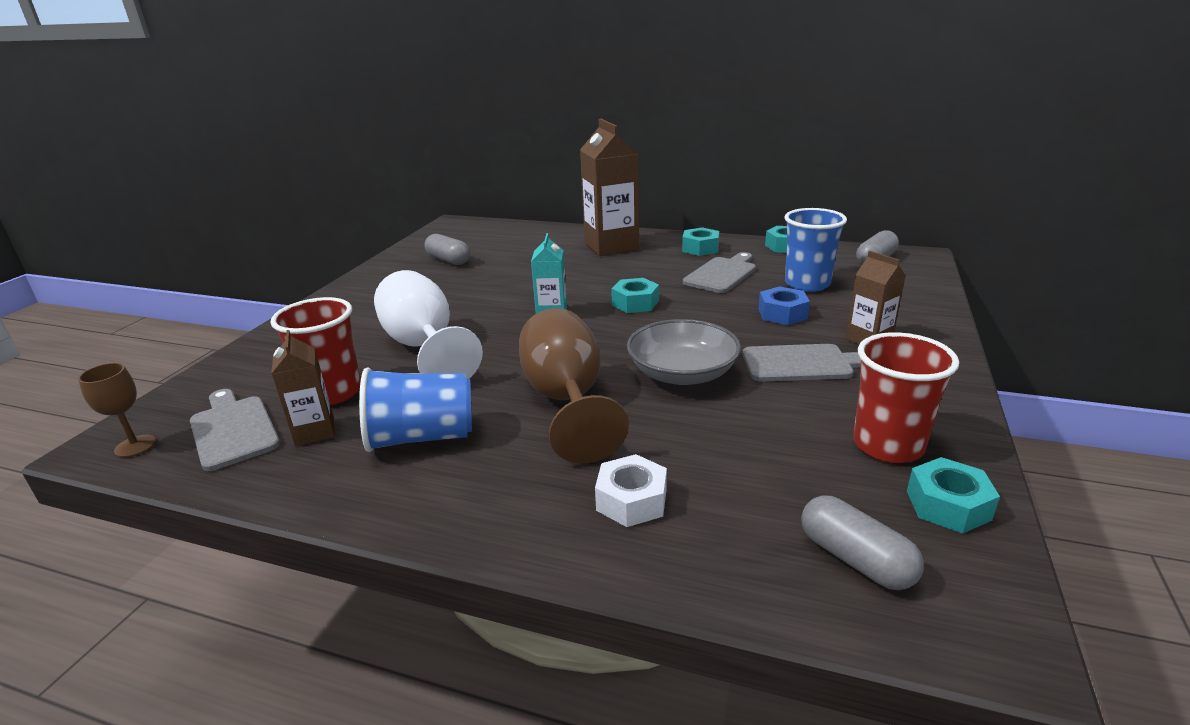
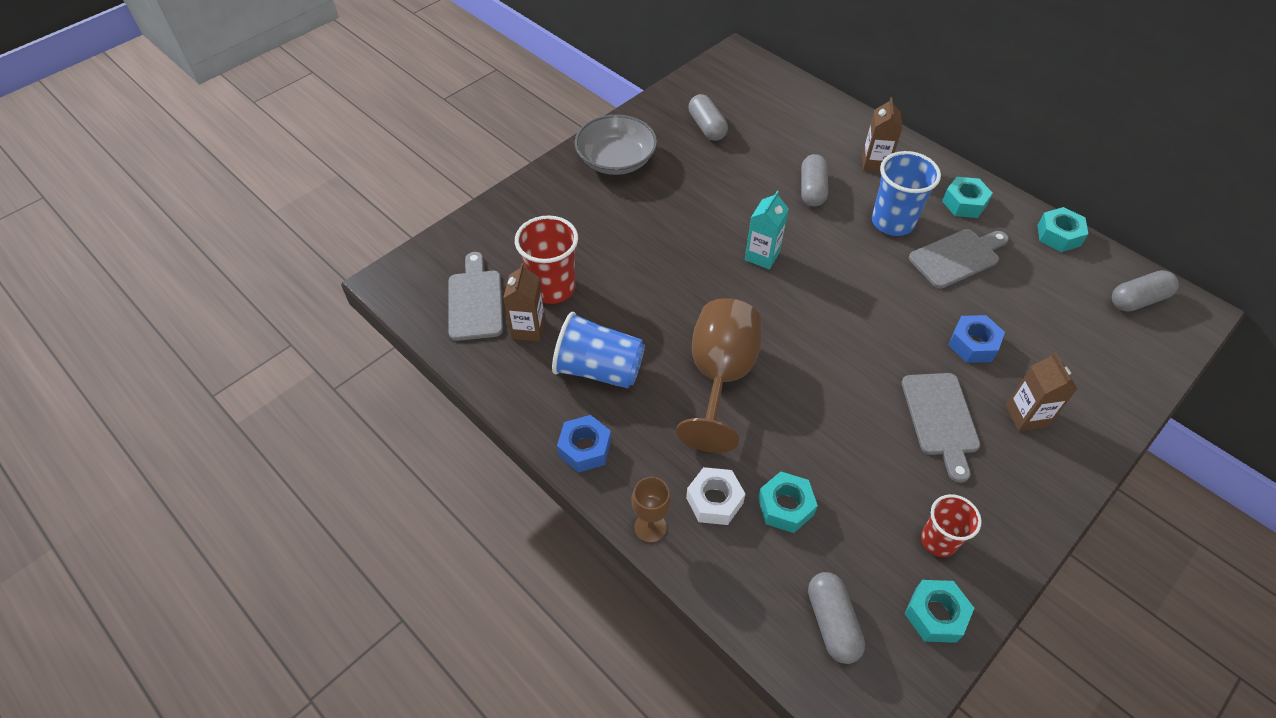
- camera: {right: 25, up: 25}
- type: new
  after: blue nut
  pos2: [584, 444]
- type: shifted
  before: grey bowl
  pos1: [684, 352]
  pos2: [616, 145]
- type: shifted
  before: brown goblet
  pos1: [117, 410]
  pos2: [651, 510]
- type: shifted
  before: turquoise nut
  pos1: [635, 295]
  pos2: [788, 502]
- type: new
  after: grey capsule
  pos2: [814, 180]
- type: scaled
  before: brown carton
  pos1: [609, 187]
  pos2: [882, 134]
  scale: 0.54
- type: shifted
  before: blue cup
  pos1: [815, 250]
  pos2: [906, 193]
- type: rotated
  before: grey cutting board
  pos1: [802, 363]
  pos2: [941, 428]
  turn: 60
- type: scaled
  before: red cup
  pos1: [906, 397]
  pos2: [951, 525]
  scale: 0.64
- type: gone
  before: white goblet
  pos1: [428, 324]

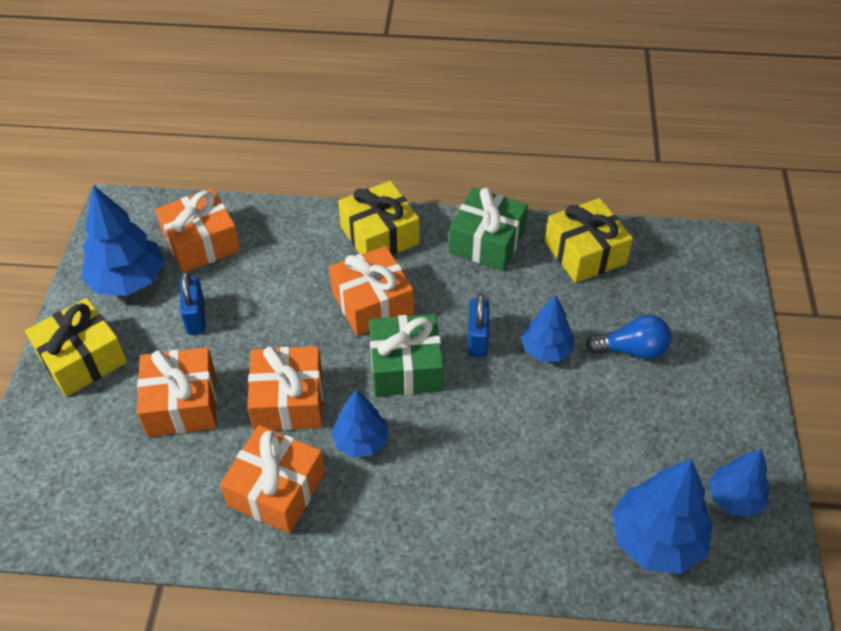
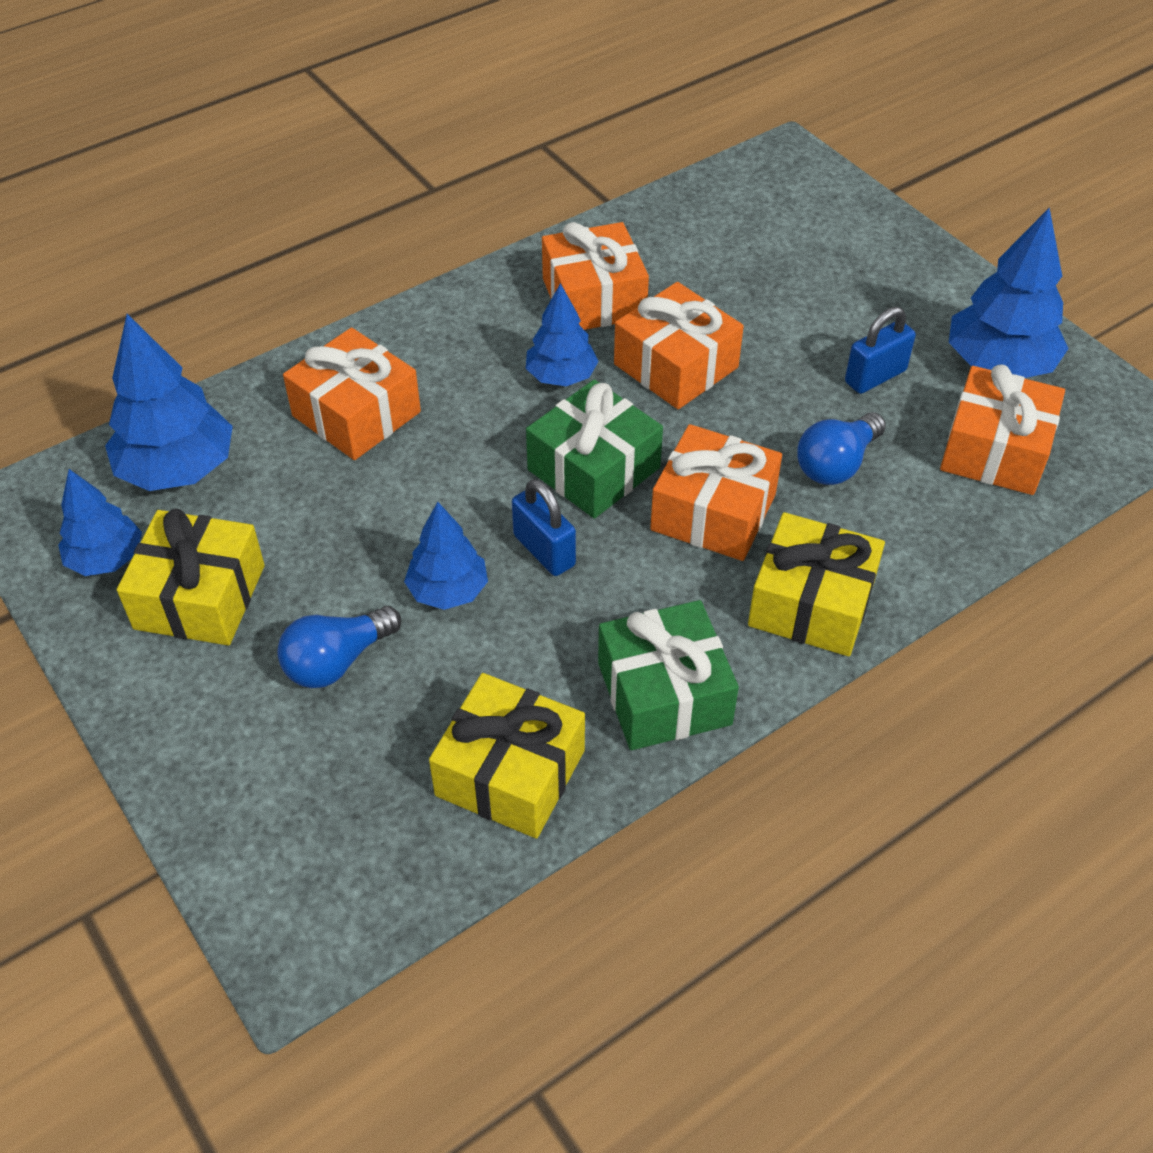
- camera: {right: 140, up: 0}
- type: shifted
  before: yellow gift
  pos1: [76, 347]
  pos2: [191, 576]
- type: shifted
  before: orange gift
  pos1: [177, 391]
  pos2: [352, 394]
- type: new
  after: blue light bulb
  pos2: [841, 449]
- type: rotated
  before: blue padlock
  pos1: [193, 303]
  pos2: [880, 350]
  turn: -75

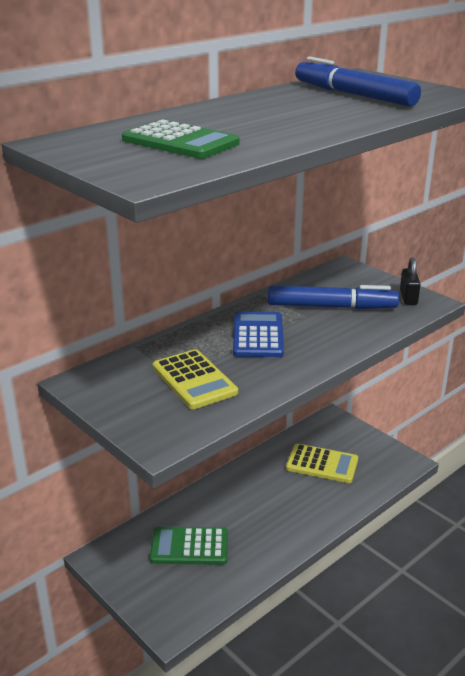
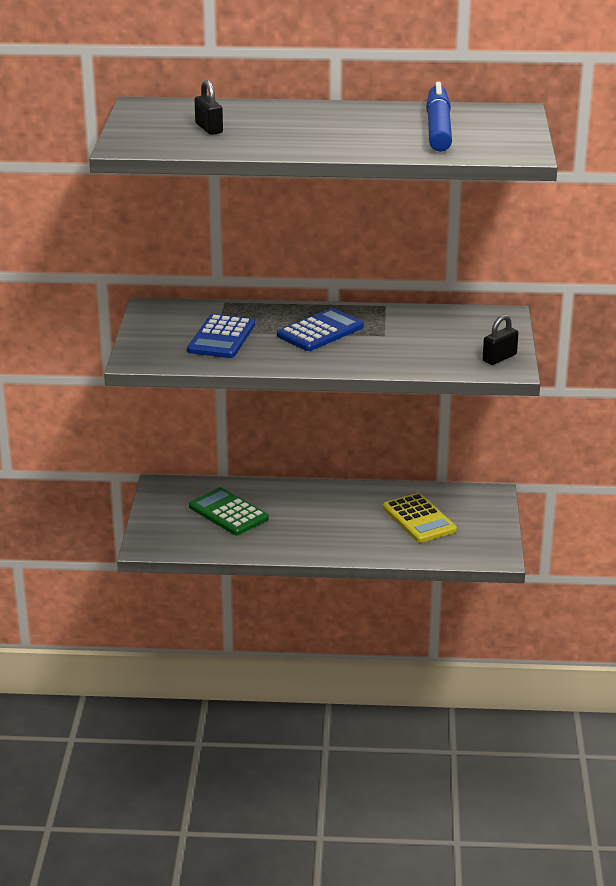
- camera: {right: 45, up: 0}
- type: repainted
  before: yellow calculator
  after: blue calculator
  pos1: [195, 379]
  pos2: [221, 336]
- type: swapped
  before: green calculator
  after: black padlock
  pos1: [181, 139]
  pos2: [209, 107]
- type: gone
  before: blue marker
  pos1: [333, 297]

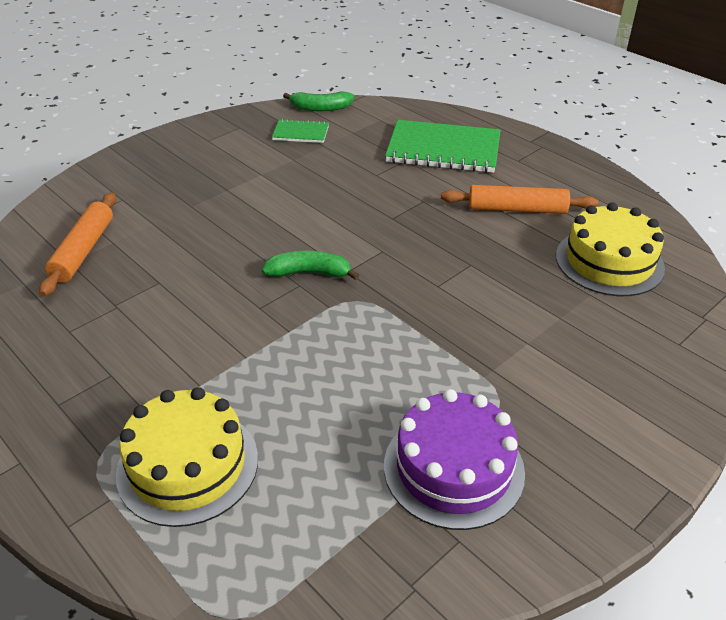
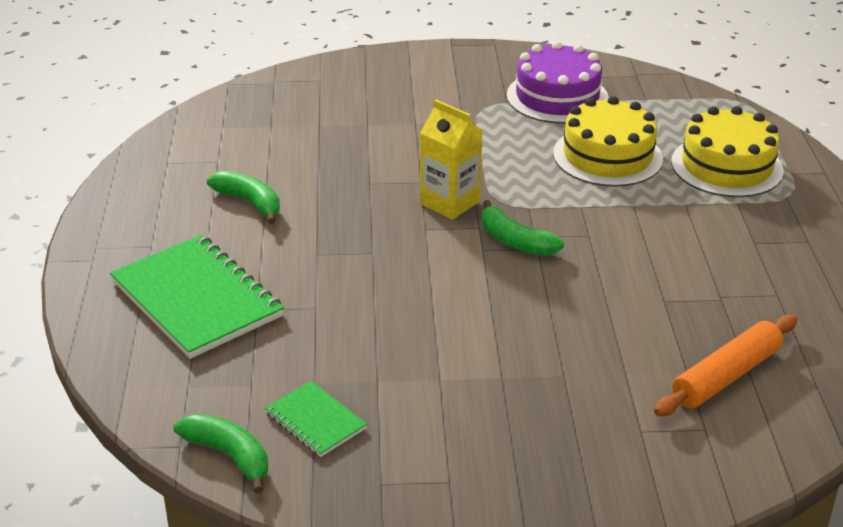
- camera: {right: -140, up: -5}
- type: swapped
  before: orange rolling pin
  after: green banana
  pos1: [519, 199]
  pos2: [243, 197]
- type: new
  after: yellow carton
  pos2: [451, 159]
- type: shifted
  before: yellow cake
  pos1: [610, 249]
  pos2: [608, 141]

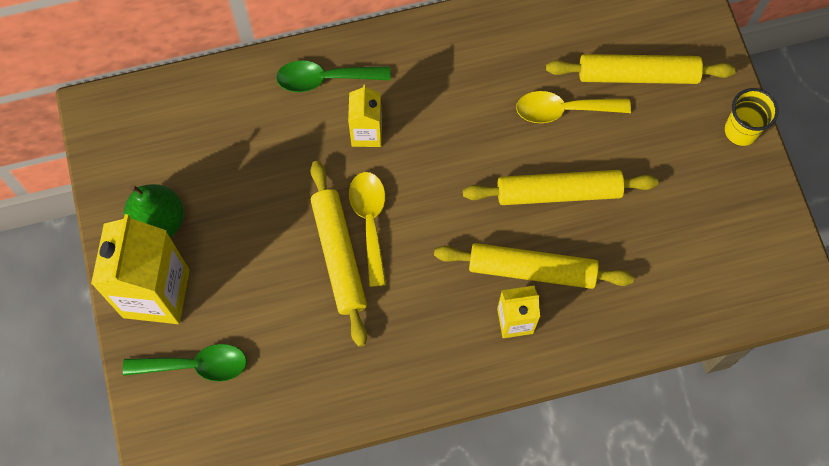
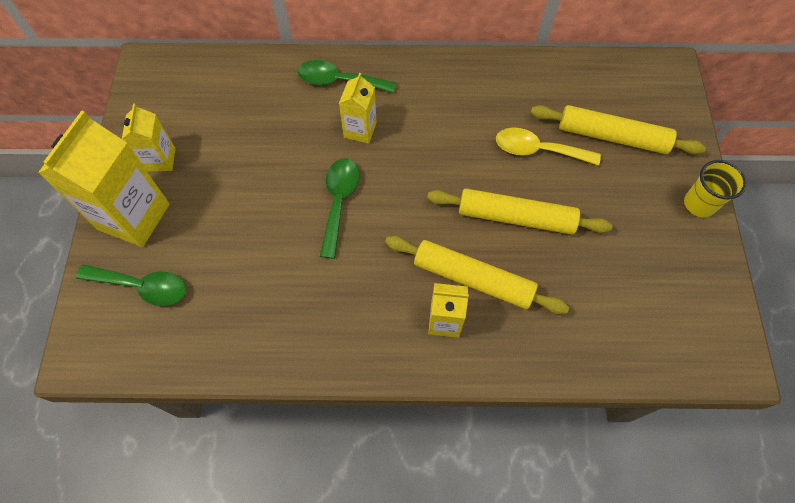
- camera: {right: 15, up: -5}
- type: swapped
  before: green pear
  after: yellow carton
  pos1: [153, 211]
  pos2: [148, 138]
- type: repainted
  before: yellow spoon
  after: green spoon
  pos1: [367, 229]
  pos2: [339, 208]
- type: gone
  before: yellow rolling pin
  pos1: [339, 254]

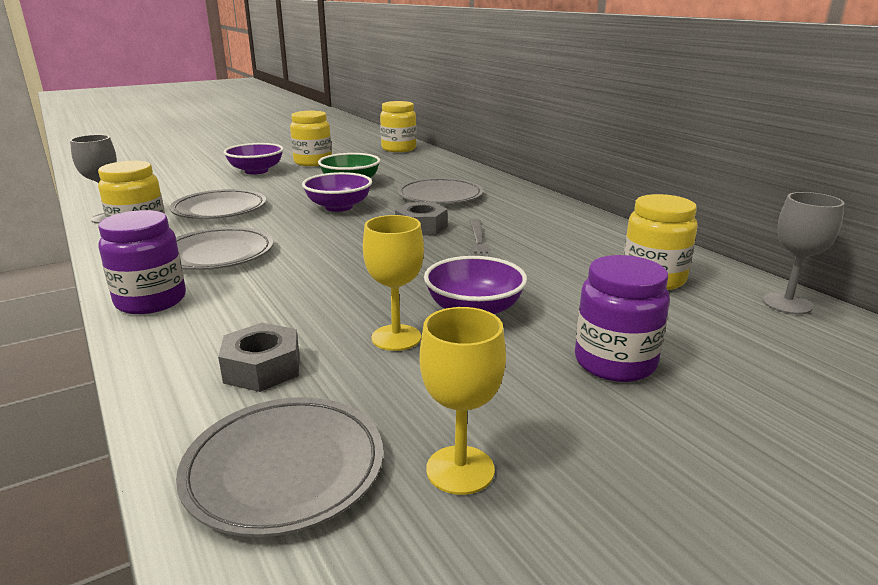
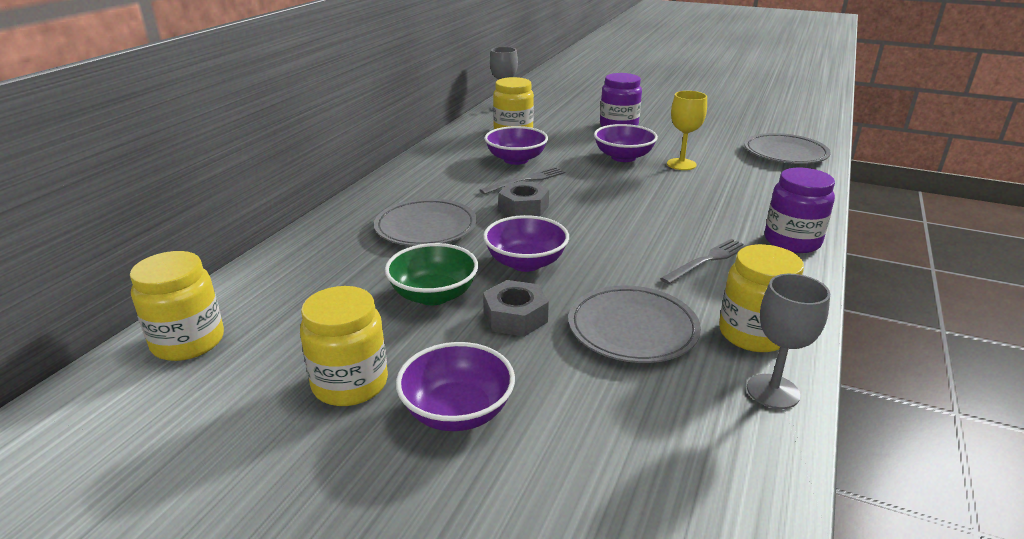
- camera: {right: -125, up: 5}
- type: shifted
  before: grey nut
  pos1: [259, 357]
  pos2: [516, 308]
- type: new
  after: purple bowl
  pos2: [516, 145]
- type: swapped
  before: grey plate
  after: grey fork
  pos1: [224, 248]
  pos2: [704, 261]
- type: gone
  before: yellow goblet
  pos1: [463, 401]

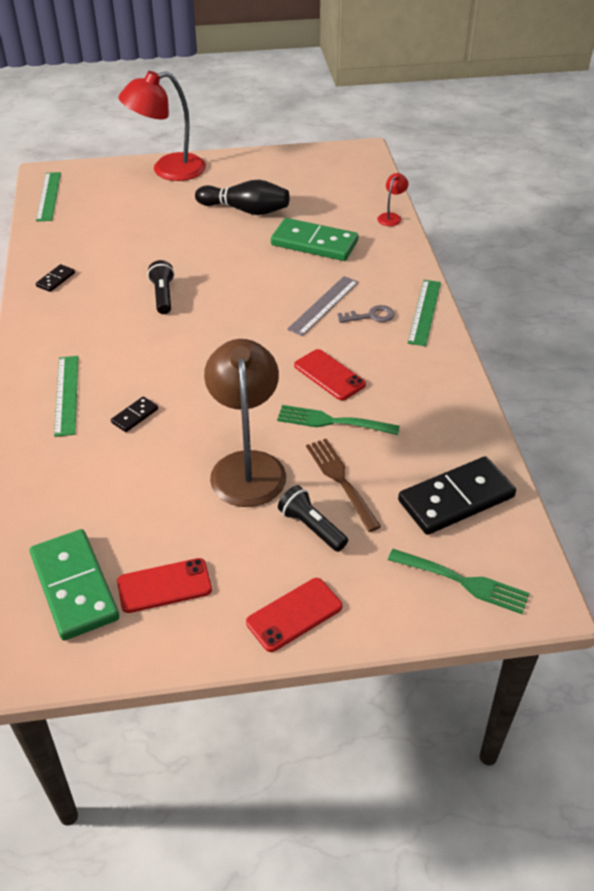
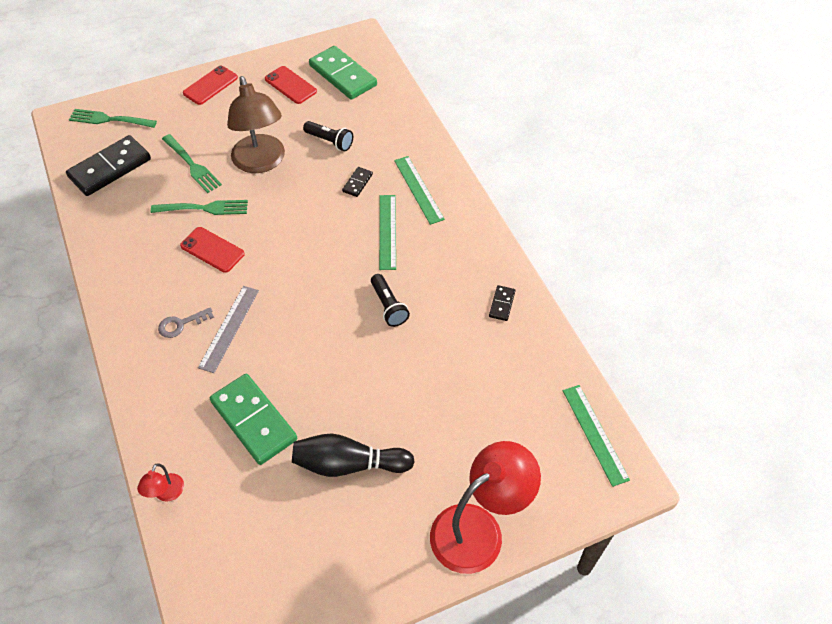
- camera: {right: 165, up: 10}
- type: repainted
  before: brown fork
  after: green fork
  pos1: [343, 485]
  pos2: [192, 163]
- type: rotated
  before: green domino
  pos1: [314, 239]
  pos2: [253, 419]
  turn: 45
- type: rotated
  before: red phone
  pos1: [164, 585]
  pos2: [291, 85]
  turn: 75
- type: shifted
  before: black flashlight
  pos1: [313, 518]
  pos2: [328, 136]
- type: shifted
  before: green ruler
  pos1: [424, 313]
  pos2: [387, 232]

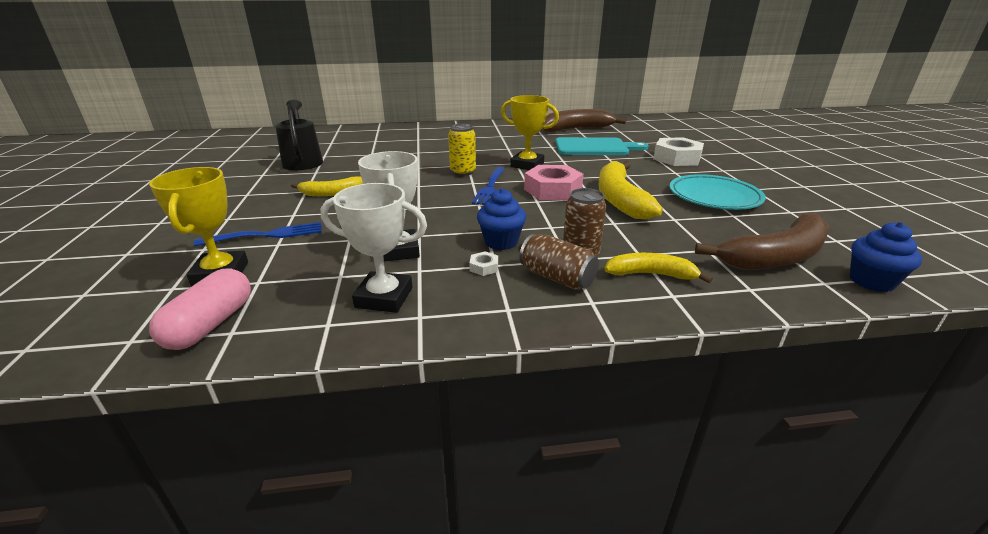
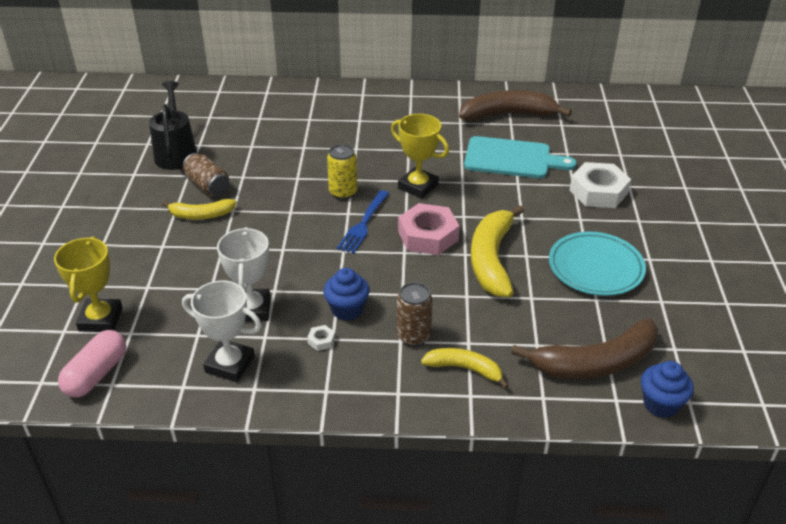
- camera: {right: 10, up: 10}
- type: shifted
  before: brown can
  pos1: [559, 262]
  pos2: [206, 174]
- type: gone
  before: blue fork
  pos1: [258, 234]

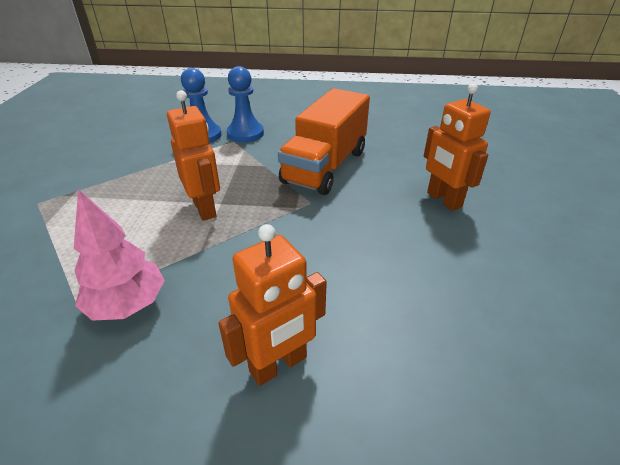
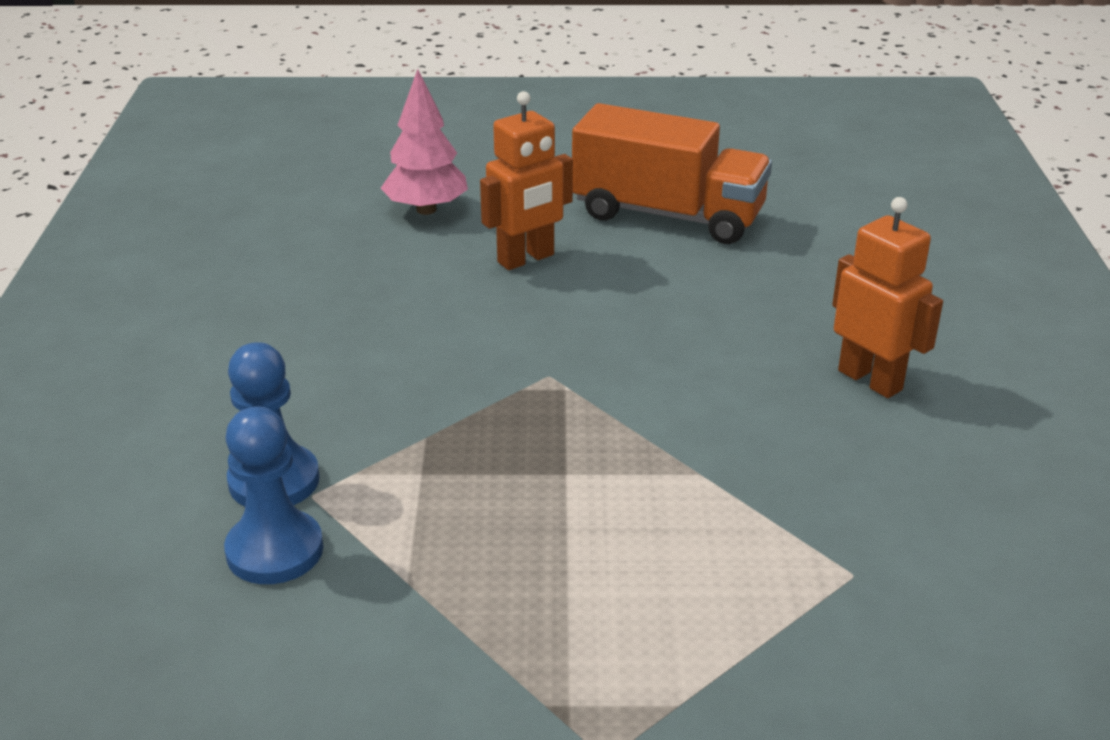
- camera: {right: -95, up: -5}
- type: shifted
  before: pink tree
  pos1: [119, 255]
  pos2: [424, 142]
- type: shifted
  before: orange truck
  pos1: [324, 141]
  pos2: [672, 173]
- type: gone
  before: orange robot
  pos1: [193, 155]

